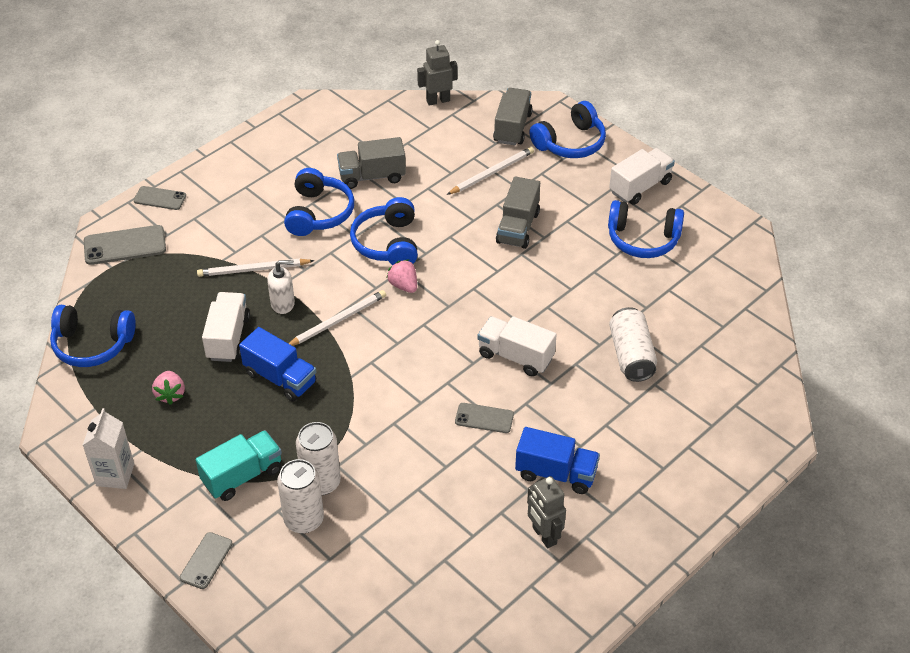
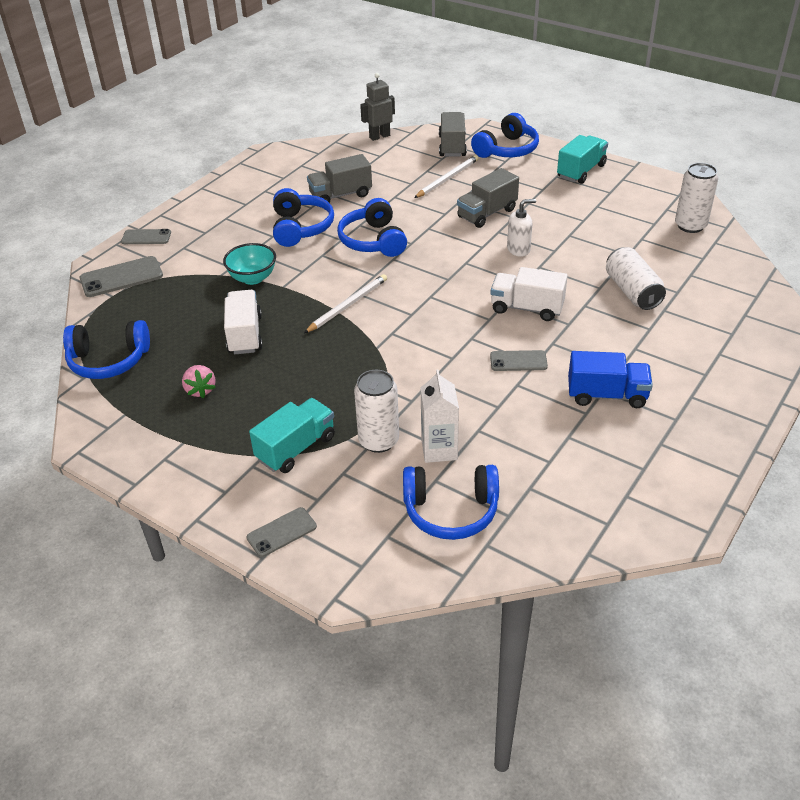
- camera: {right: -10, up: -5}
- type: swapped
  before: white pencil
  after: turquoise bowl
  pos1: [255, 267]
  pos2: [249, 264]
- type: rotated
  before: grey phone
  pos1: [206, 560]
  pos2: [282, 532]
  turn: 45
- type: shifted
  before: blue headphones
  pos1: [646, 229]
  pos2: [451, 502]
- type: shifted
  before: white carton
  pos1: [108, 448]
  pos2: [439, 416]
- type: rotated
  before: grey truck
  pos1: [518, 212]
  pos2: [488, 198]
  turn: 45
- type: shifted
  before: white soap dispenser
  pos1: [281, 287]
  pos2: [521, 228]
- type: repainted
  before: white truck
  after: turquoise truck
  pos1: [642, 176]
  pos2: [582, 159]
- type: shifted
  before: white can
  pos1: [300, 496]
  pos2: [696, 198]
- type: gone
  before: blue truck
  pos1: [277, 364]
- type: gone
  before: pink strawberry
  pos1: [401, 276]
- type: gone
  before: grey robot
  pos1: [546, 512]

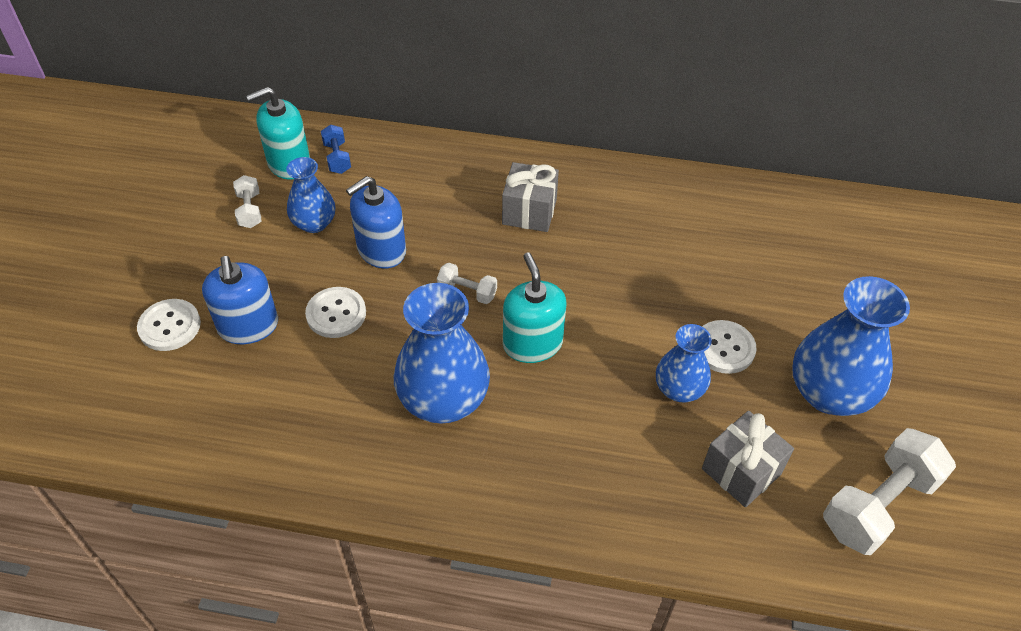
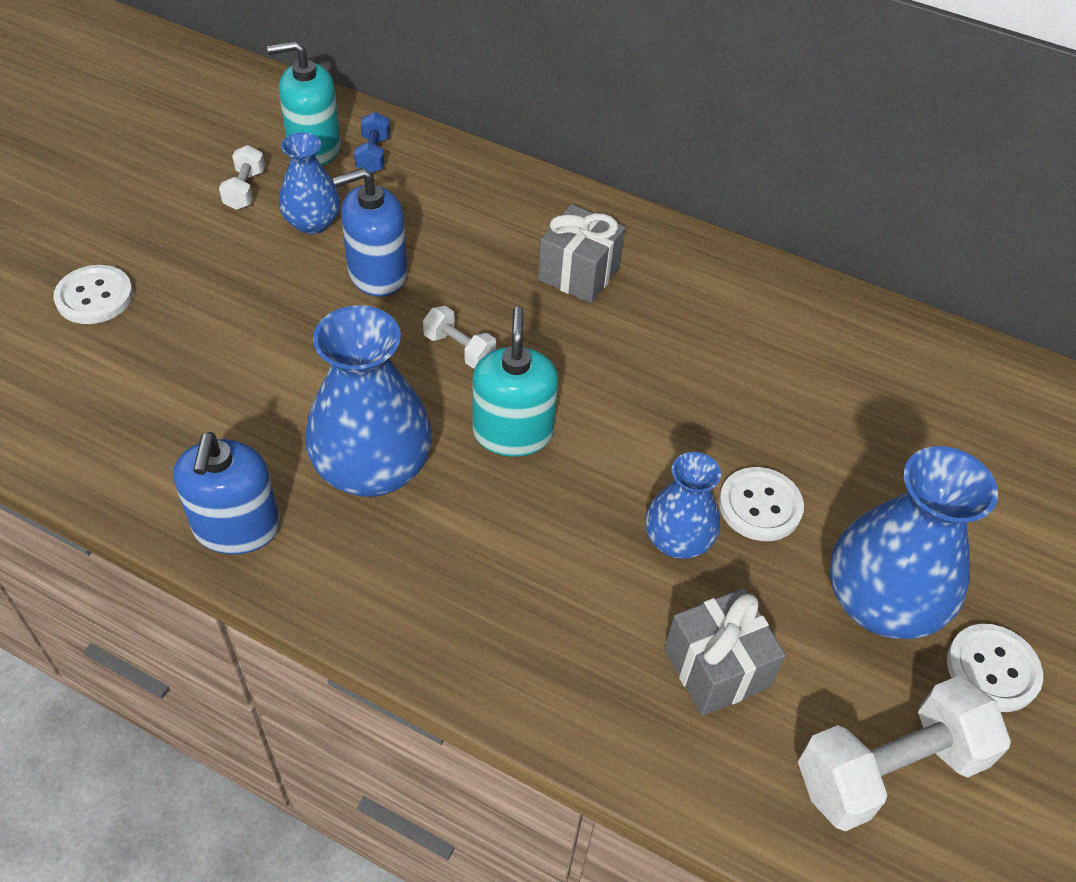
- camera: {right: 15, up: 0}
- type: shifted
  before: blue soap dispenser
  pos1: [240, 300]
  pos2: [226, 493]
- type: shifted
  before: white button
  pos1: [335, 312]
  pos2: [995, 668]

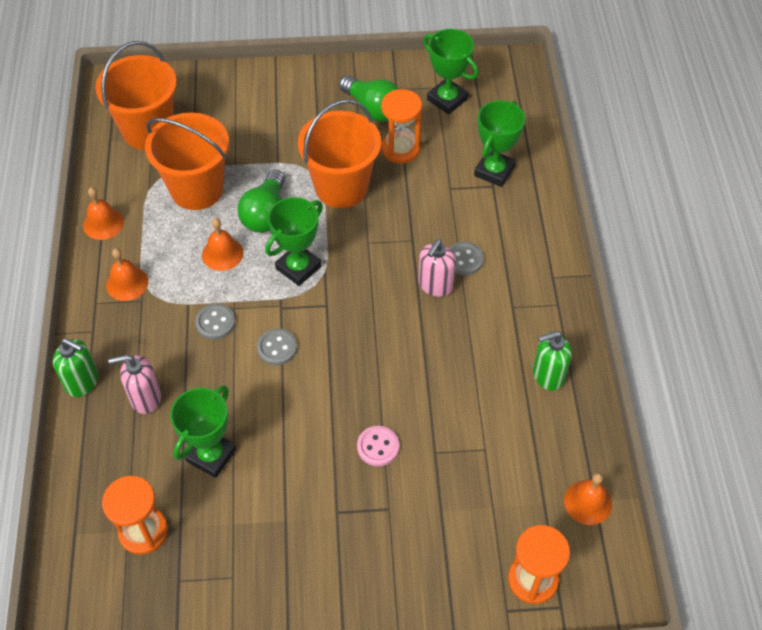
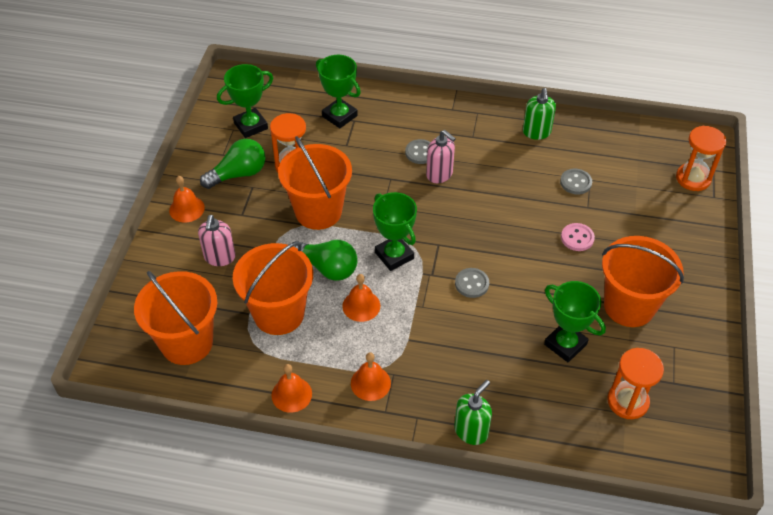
- camera: {right: -75, up: -5}
- type: shifted
  before: orange bell
  pos1: [588, 499]
  pos2: [187, 199]
- type: shifted
  before: pink soap dispenser
  pos1: [134, 384]
  pos2: [217, 240]
- type: shifted
  before: grey button
  pos1: [215, 322]
  pos2: [576, 182]
- type: new
  after: orange bucket
  pos2: [643, 281]

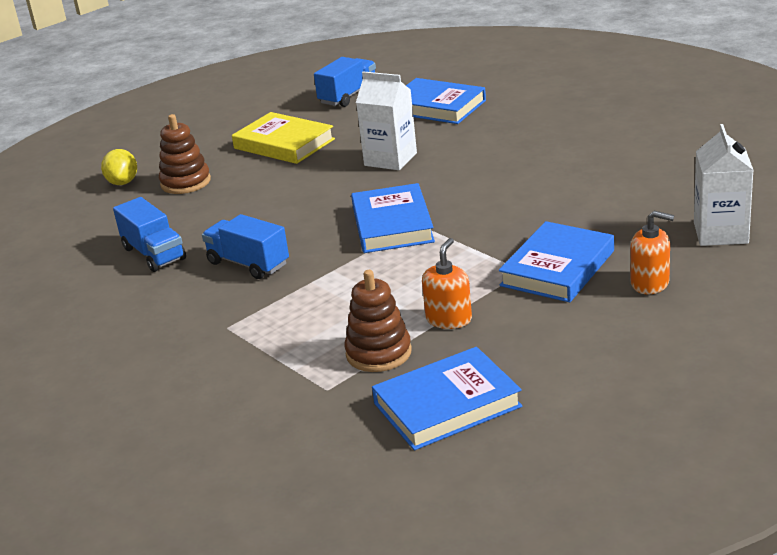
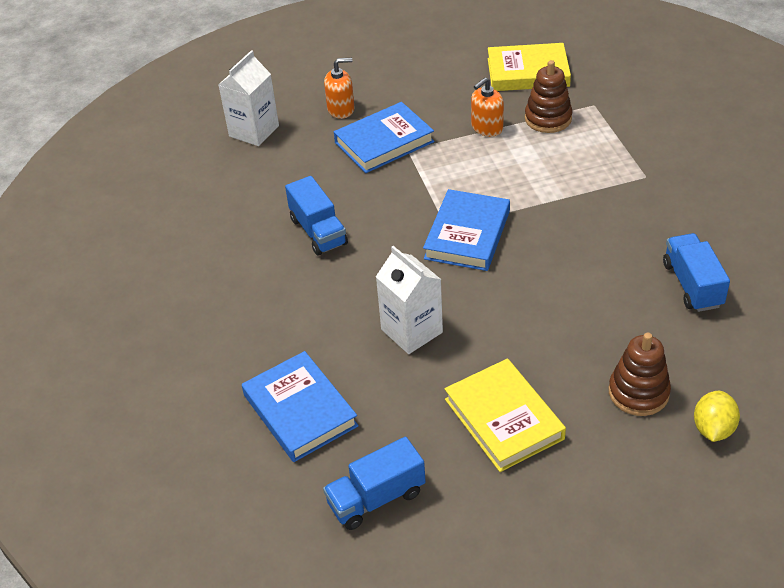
- camera: {right: -155, up: 15}
- type: shifted
  before: blue truck
  pos1: [245, 246]
  pos2: [316, 216]
- type: rotated
  before: orange soap dispenser
  pos1: [652, 252]
  pos2: [339, 88]
  turn: 120
- type: repainted
  before: blue book
  after: yellow book
  pos1: [447, 398]
  pos2: [529, 67]

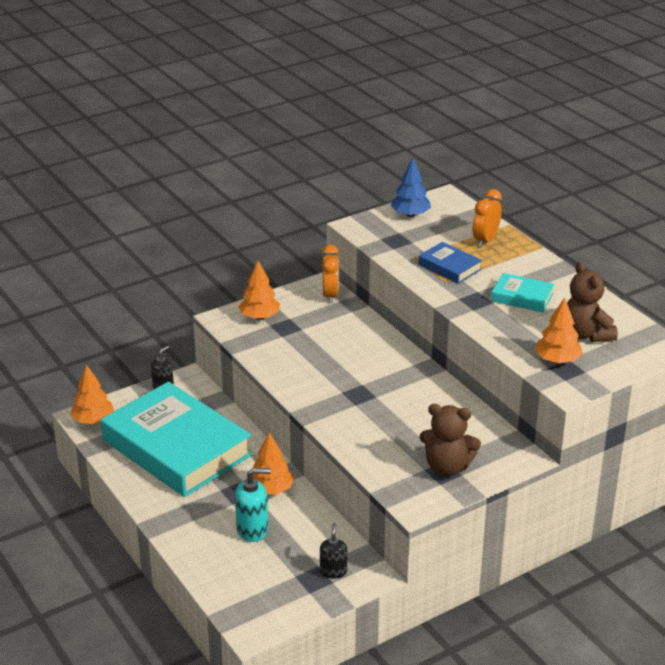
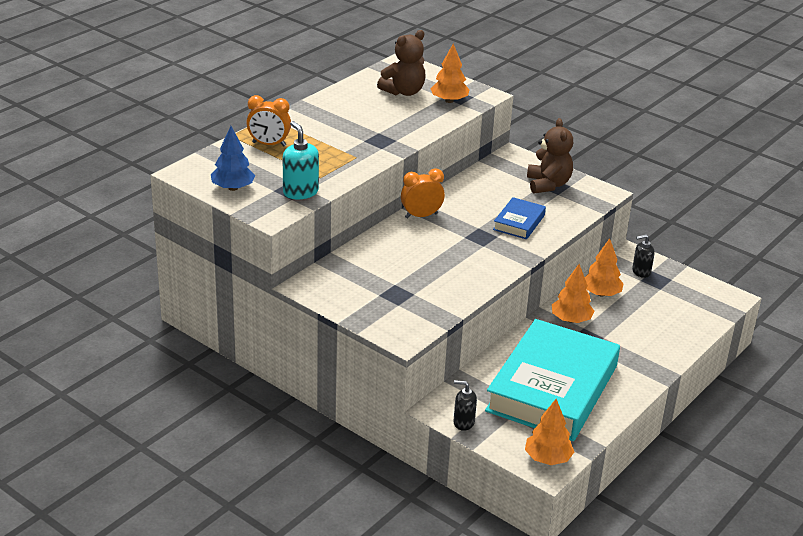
- camera: {right: -110, up: 0}
- type: shifted
  before: turquoise soap dispenser
  pos1: [253, 505]
  pos2: [301, 160]
- type: shifted
  before: orange clock
  pos1: [330, 274]
  pos2: [423, 194]
- type: shifted
  before: blue book
  pos1: [450, 263]
  pos2: [519, 218]
- type: shifted
  before: orange tree
  pos1: [259, 290]
  pos2: [604, 267]
- type: gone
  before: turquoise book
  pos1: [523, 293]

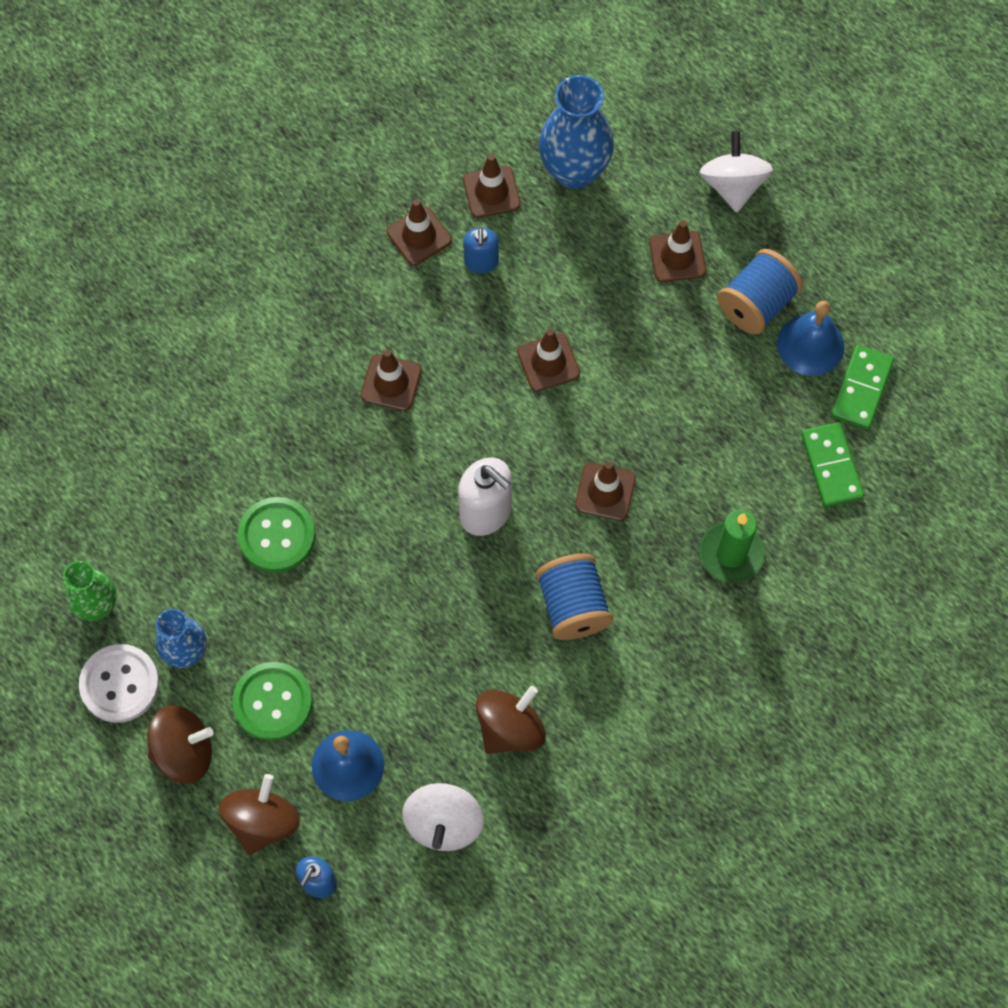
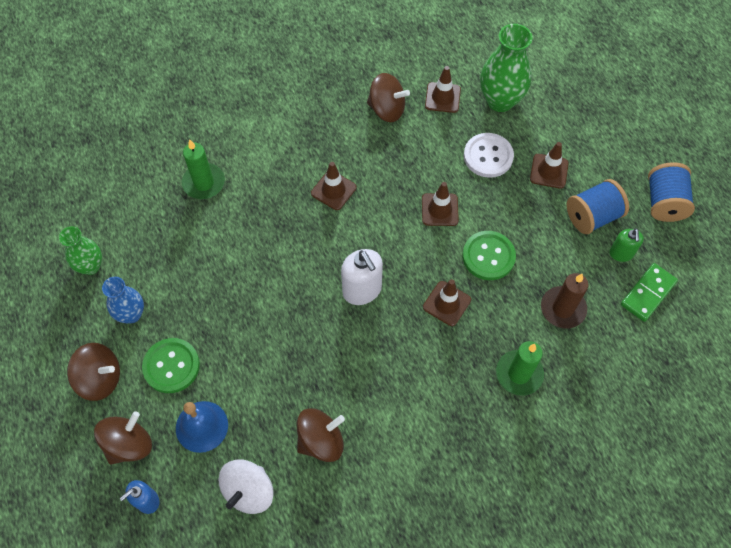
- camera: {right: 20, up: -5}
- type: new
  after: green candle
  pos2: [203, 169]
- type: swapped
  before: brown traffic cone
  after: brown spinning top
  pos1: [419, 232]
  pos2: [388, 97]
- type: shifted
  before: green button
  pos1: [276, 534]
  pos2: [489, 255]
- type: shifted
  before: white button
  pos1: [119, 683]
  pos2: [489, 155]
- type: repainted
  before: blue vase
  after: green vase
  pos1: [576, 132]
  pos2: [506, 68]
- type: new
  after: brown candle
  pos2: [565, 301]
- type: swapped
  before: blue bell
  after: green soap dispenser
  pos1: [810, 338]
  pos2: [626, 245]
- type: shifted
  before: blue spool
  pos1: [574, 596]
  pos2: [671, 192]
- type: gone
  before: blue soap dispenser
  pos1: [481, 250]
- type: gone
  before: white spinning top
  pos1: [736, 171]
- type: gone
  before: green domino
  pos1: [832, 464]

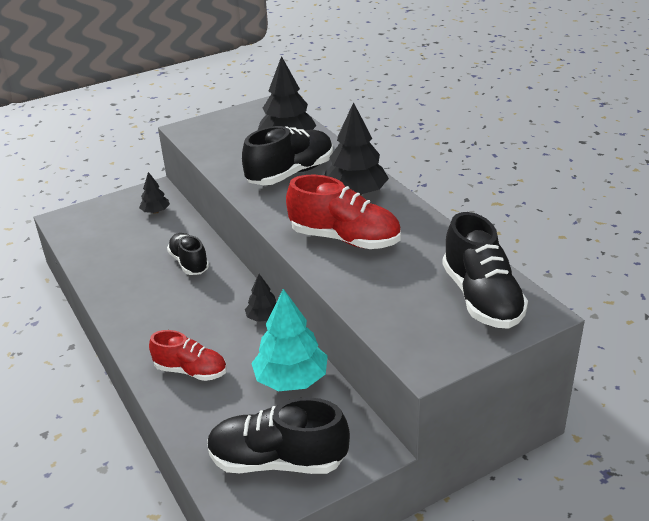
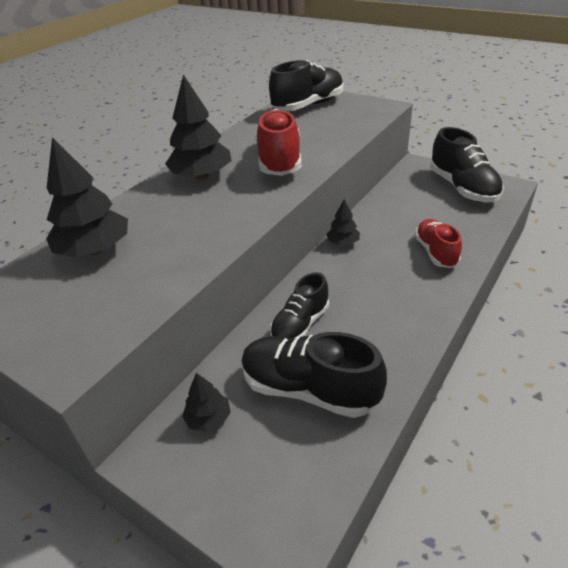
- camera: {right: -115, up: 5}
- type: shifted
  before: black shoe
  pos1: [287, 155]
  pos2: [314, 375]
- type: gone
  before: turquoise tree
  pos1: [289, 340]

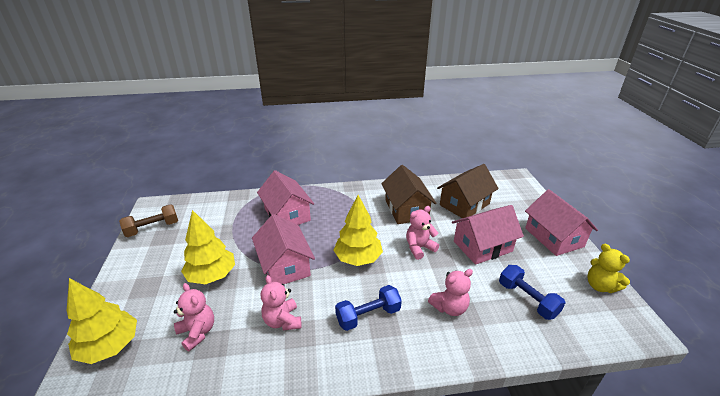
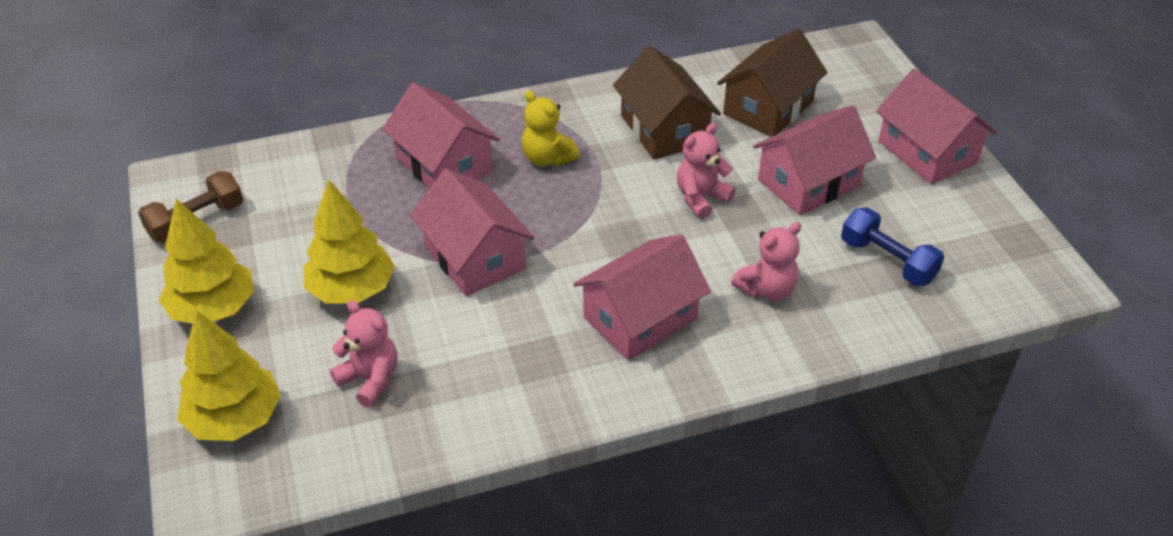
- camera: {right: -10, up: 10}
- type: shifted
  before: yellow tree
  pos1: [358, 230]
  pos2: [206, 261]
- type: shifted
  before: yellow teddy bear
  pos1: [609, 268]
  pos2: [551, 128]
- type: swapped
  before: blue dumbbell
  after: pink house
  pos1: [368, 308]
  pos2: [642, 297]
- type: gone
  before: pink teddy bear
  pos1: [281, 303]

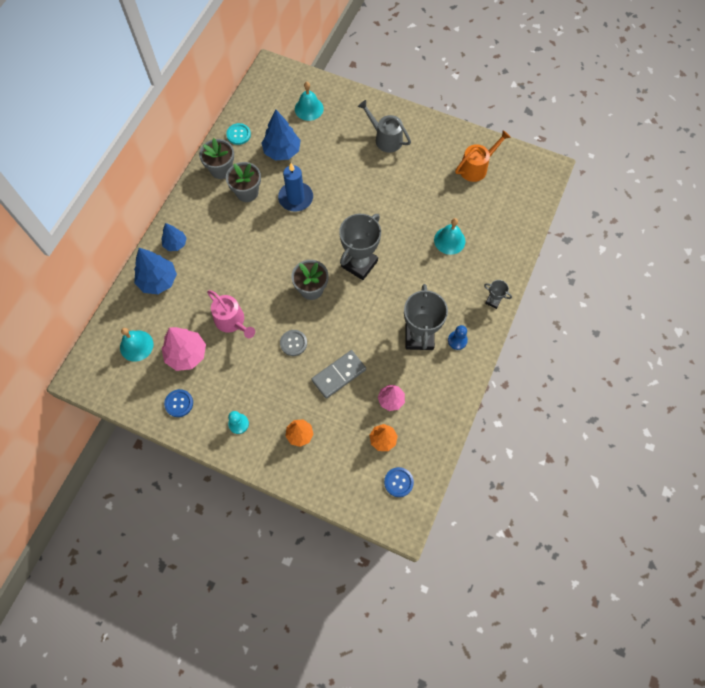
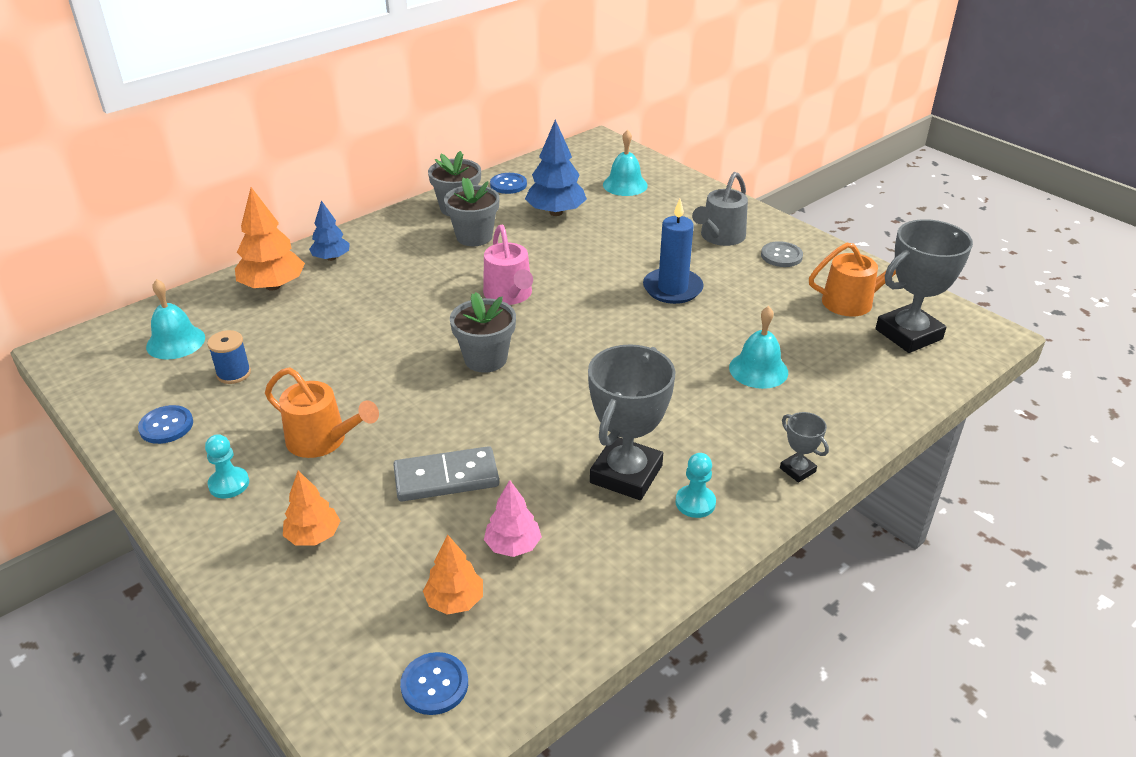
- camera: {right: 25, up: -30}
- type: swapped
  before: pink tree
  after: blue spool
  pos1: [184, 349]
  pos2: [229, 357]
- type: repainted
  before: blue tree
  after: orange tree
  pos1: [155, 271]
  pos2: [270, 239]
- type: new
  after: orange watering can
  pos2: [322, 412]
- type: shifted
  before: pink watering can
  pos1: [231, 314]
  pos2: [508, 265]
- type: repainted
  before: turquoise button
  after: blue button
  pos1: [238, 134]
  pos2: [508, 183]
- type: shifted
  before: blue candle
  pos1: [295, 187]
  pos2: [673, 251]
- type: repainted
  before: blue pawn
  after: turquoise pawn
  pos1: [458, 337]
  pos2: [696, 485]
- type: rotated
  before: grey watering can
  pos1: [384, 126]
  pos2: [720, 209]
  turn: -120
- type: shifted
  before: grey button
  pos1: [293, 343]
  pos2: [782, 254]
- type: shifted
  before: grey trophy
  pos1: [360, 247]
  pos2: [924, 286]

